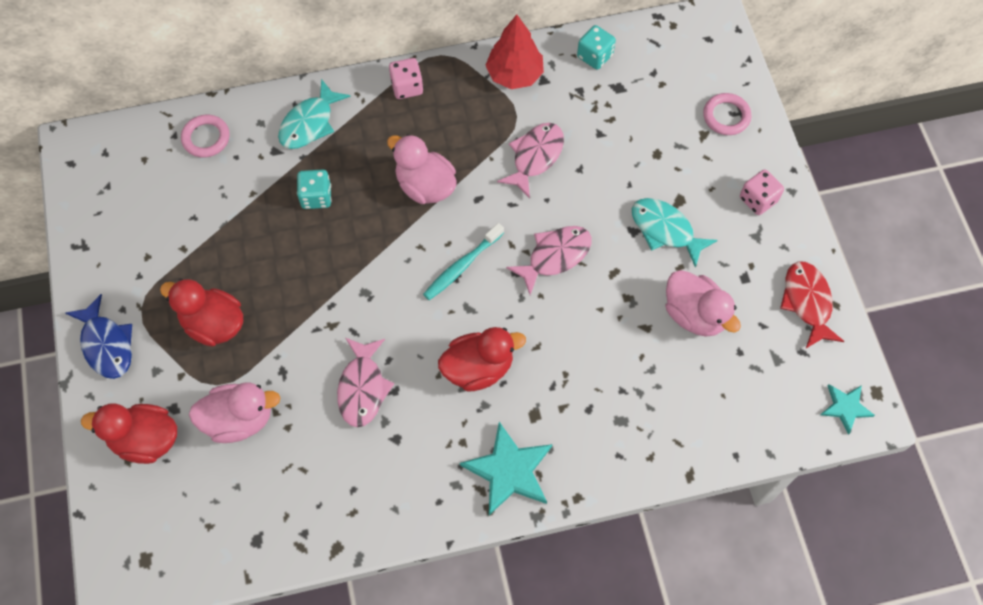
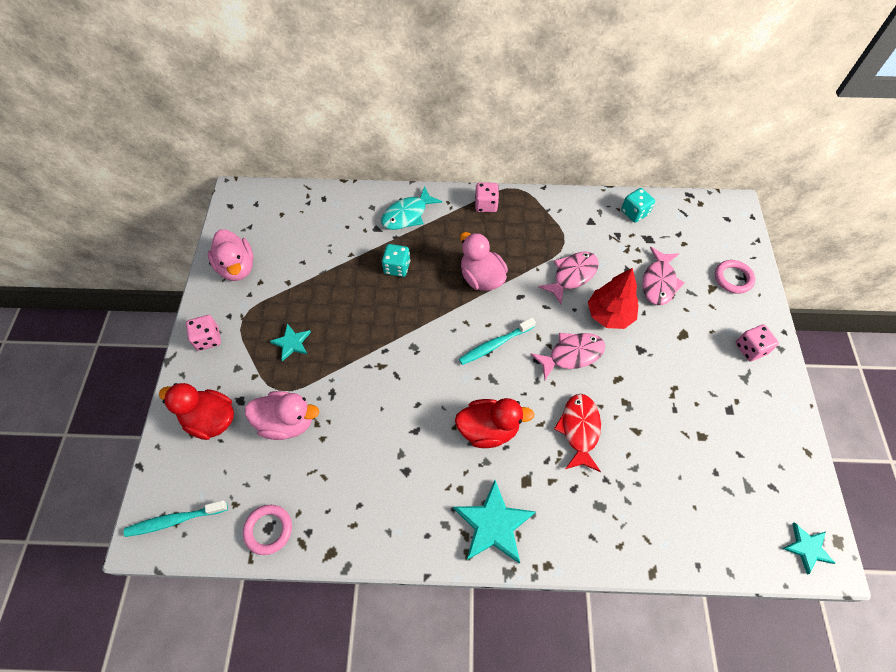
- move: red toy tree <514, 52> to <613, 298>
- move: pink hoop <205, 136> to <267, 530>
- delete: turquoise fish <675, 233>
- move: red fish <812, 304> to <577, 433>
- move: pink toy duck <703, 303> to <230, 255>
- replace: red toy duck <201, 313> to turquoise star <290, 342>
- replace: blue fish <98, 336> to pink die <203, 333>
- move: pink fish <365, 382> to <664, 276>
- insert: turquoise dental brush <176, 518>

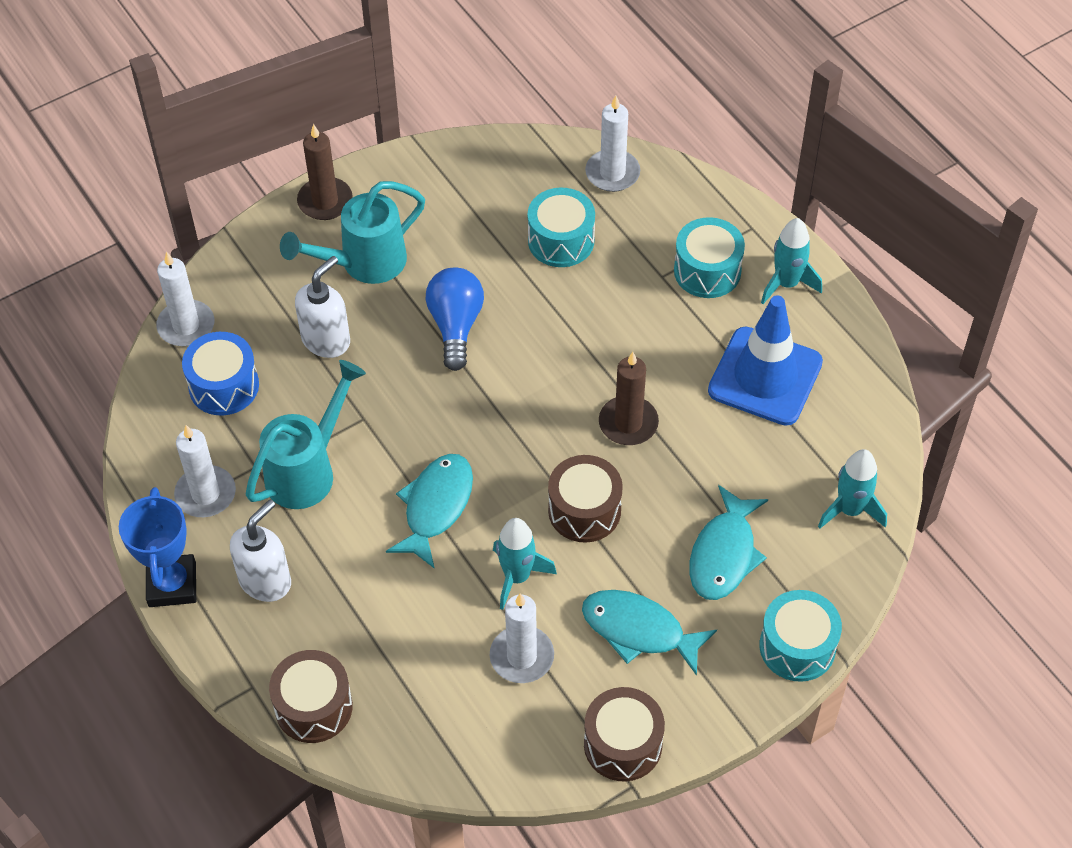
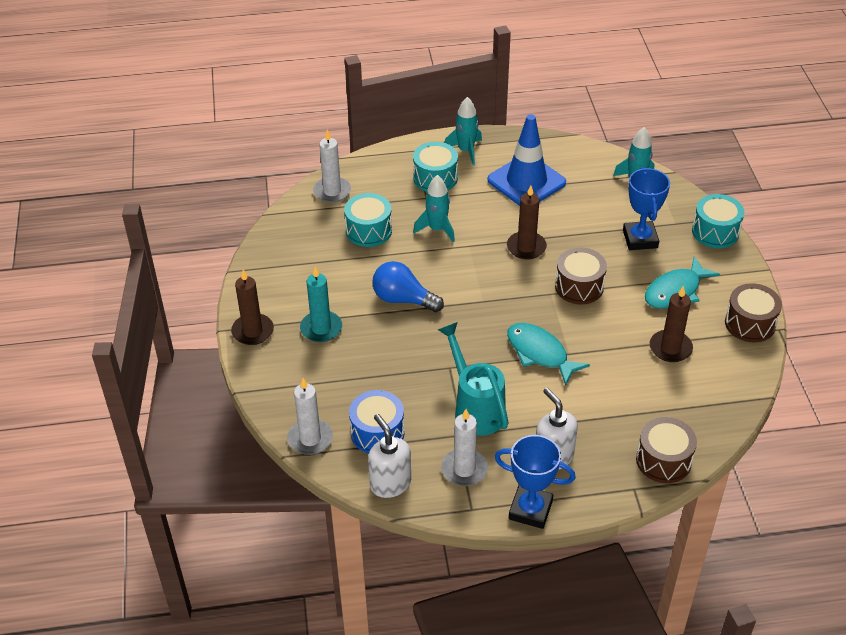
- replace: turquoise watering pot <352, 232> to turquoise wax candle <321, 304>
- move: white soap pump <322, 307> to <389, 456>
- replace: turquoise fish <728, 542> to blue trophy <646, 208>
- move: turquoise spaceship <525, 564> to <434, 208>
- recolor: white wax candle <522, 638> to dark brown wax candle <671, 324>

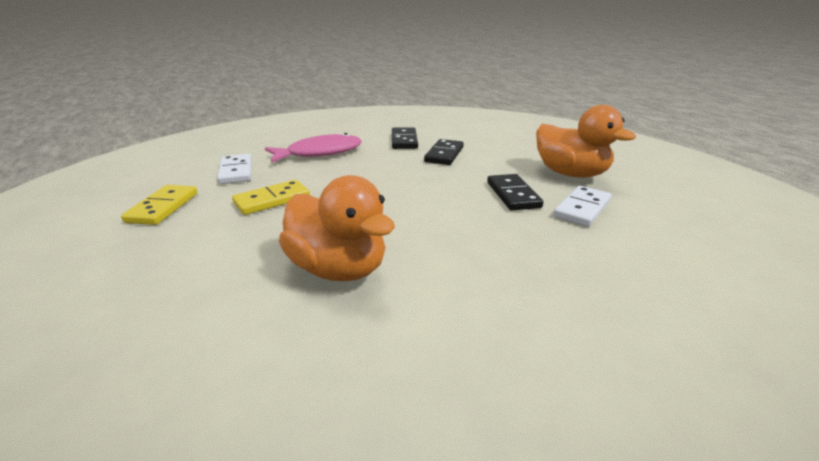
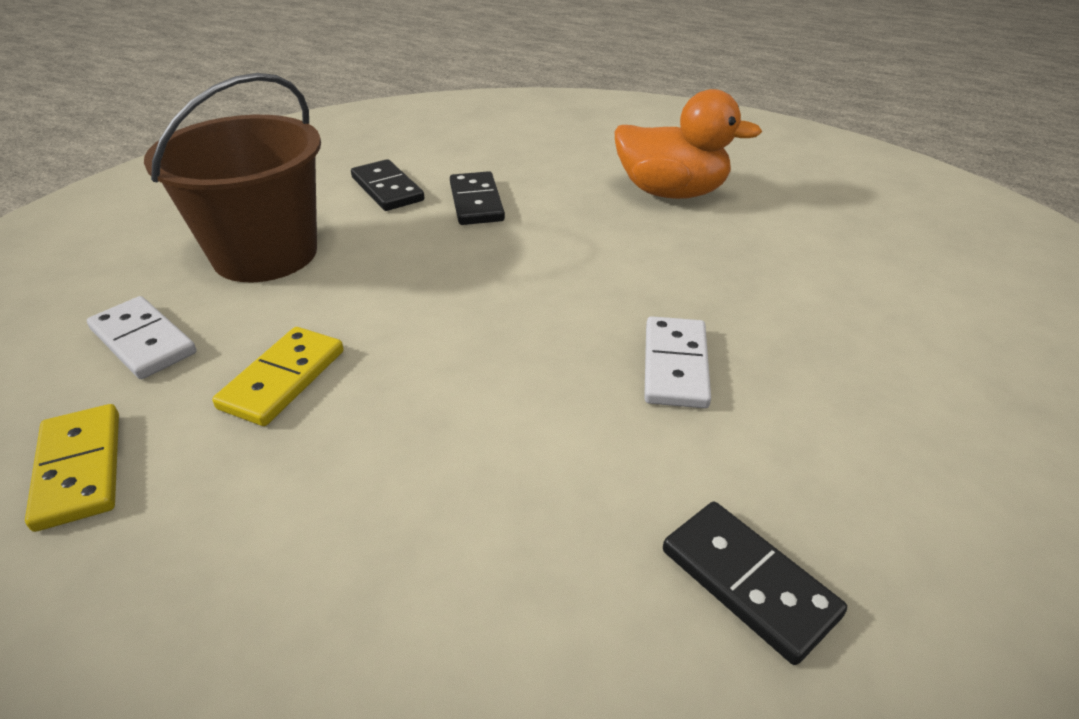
- replace: pink fish <313, 148> to dark brown sand bucket <232, 177>
- move: black domino piece <515, 192> to <755, 583>
- delete: orange-coloured toy duck <337, 228>
- move: white domino piece <582, 206> to <677, 362>

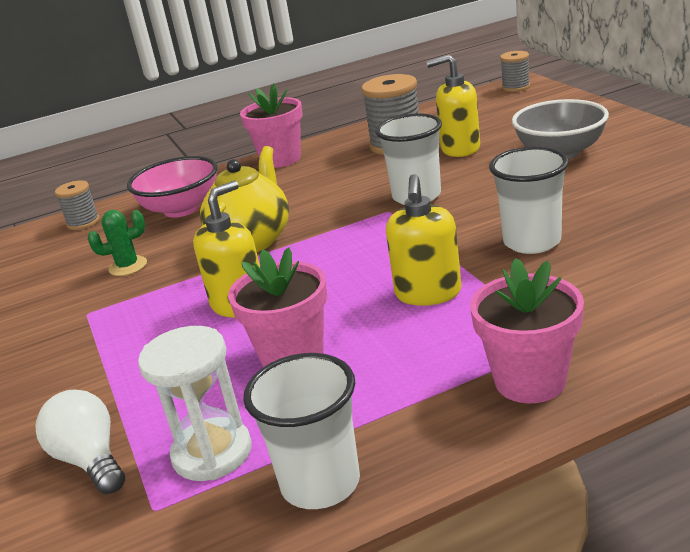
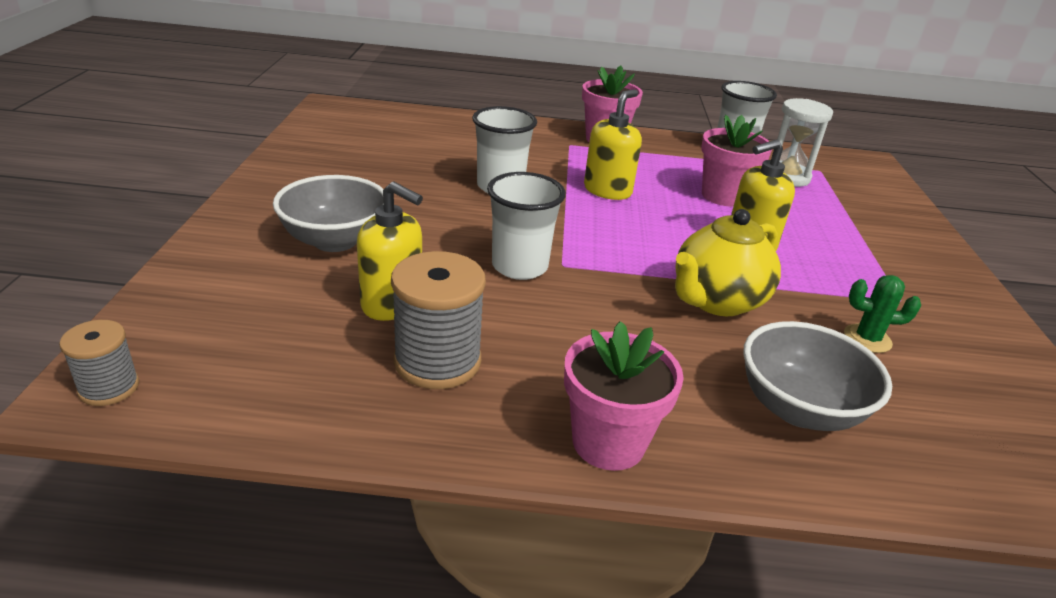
- recolor: pink bowl <172, 187> to ash-grey bowl <817, 376>
- delete: ash-grey spool <77, 205>
- delete: white light bulb <80, 442>

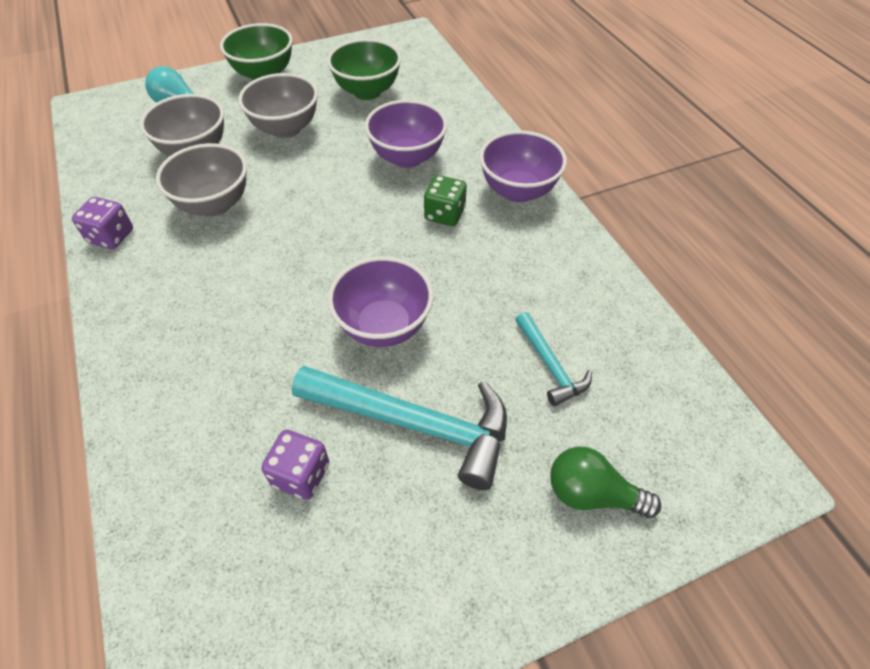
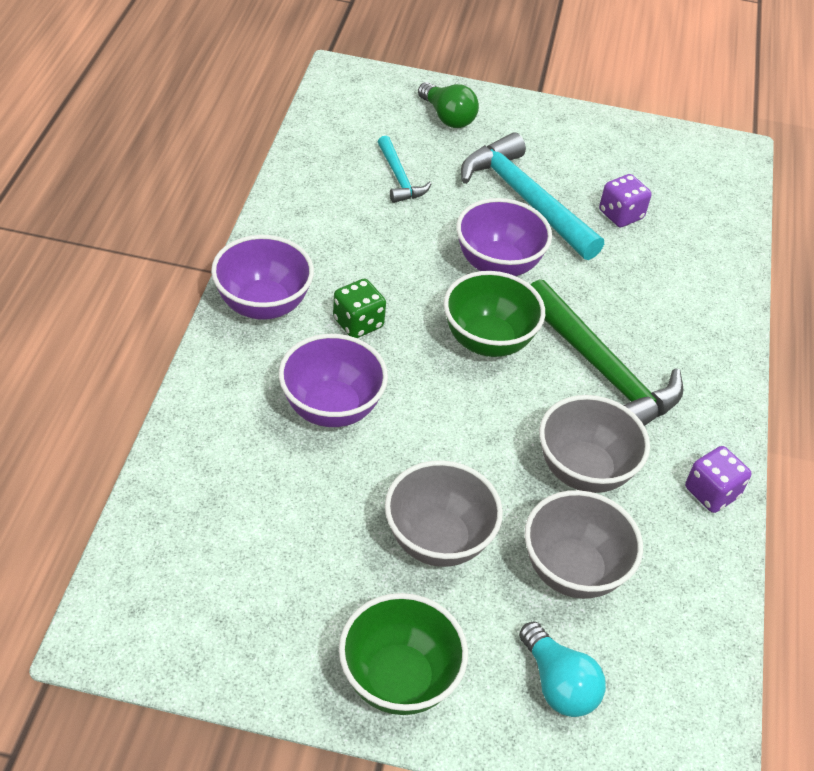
- move: green bowl <364, 69> to <494, 314>
- rotate: turquoise claw hammer <553, 359> = <404, 169> 150 degrees clockwise
- insert: green claw hammer <607, 352>

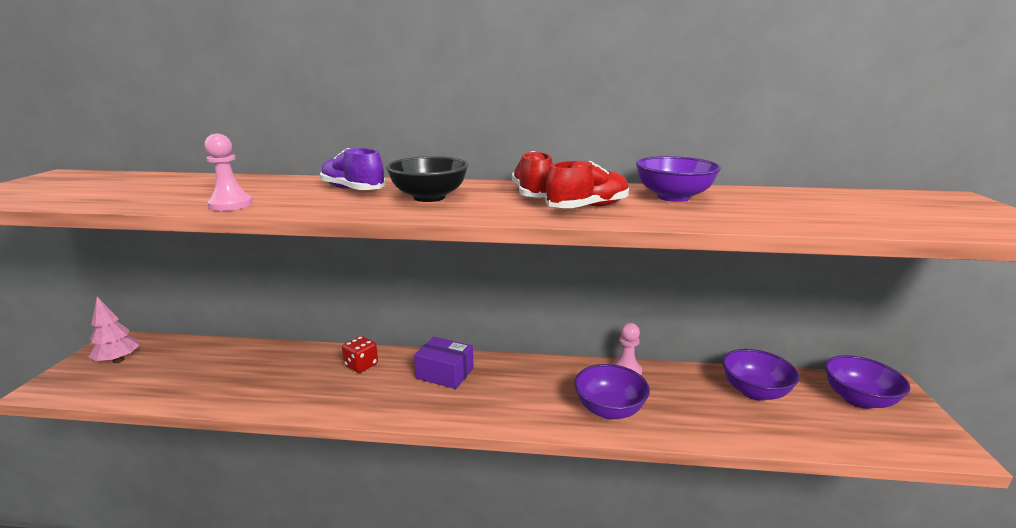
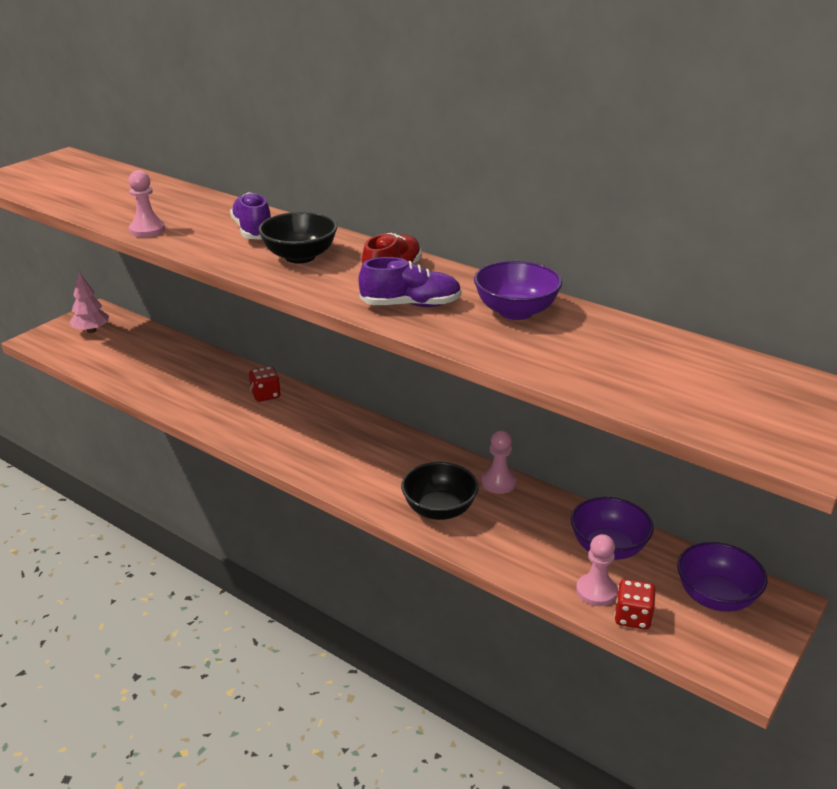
- recolor: red lace-up shoe <587, 184> to royal purple lace-up shoe <410, 282>
- delete: royal purple box <444, 363>
- recolor: royal purple bowl <612, 392> to black bowl <440, 491>
- insert: pink chess pawn <596, 570>
- insert: red die <635, 604>

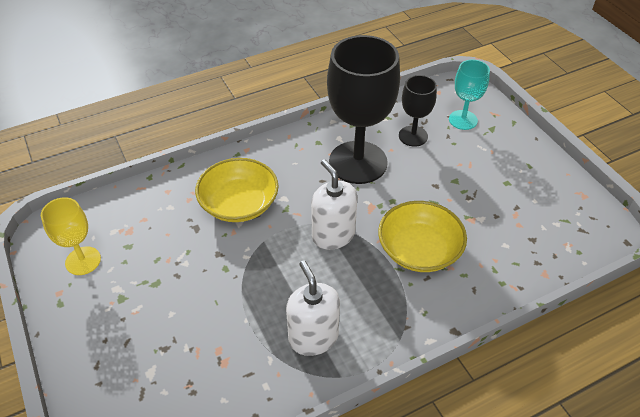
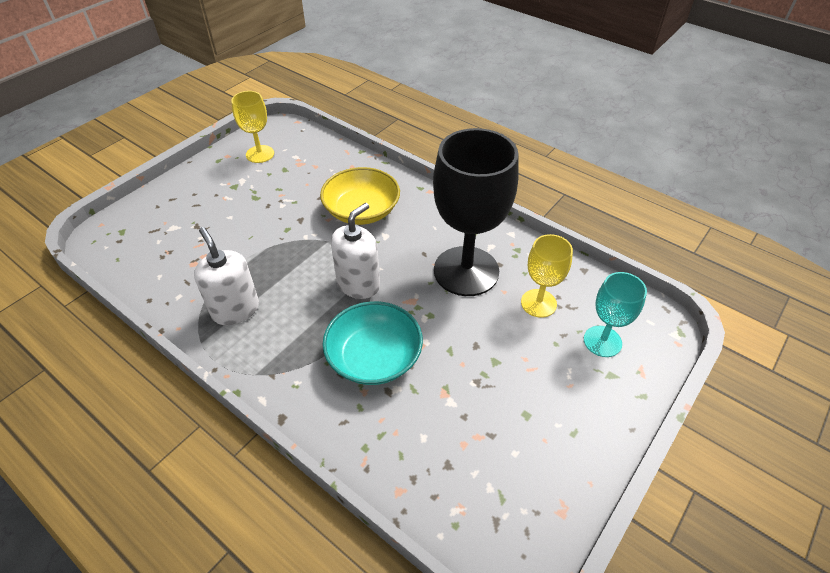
- recolor: black goblet <418, 110> to bright yellow goblet <547, 276>
- recolor: bright yellow bowl <422, 236> to turquoise bowl <372, 343>
- rotate: white soap pump <313, 308> = <226, 276> 75 degrees counterclockwise

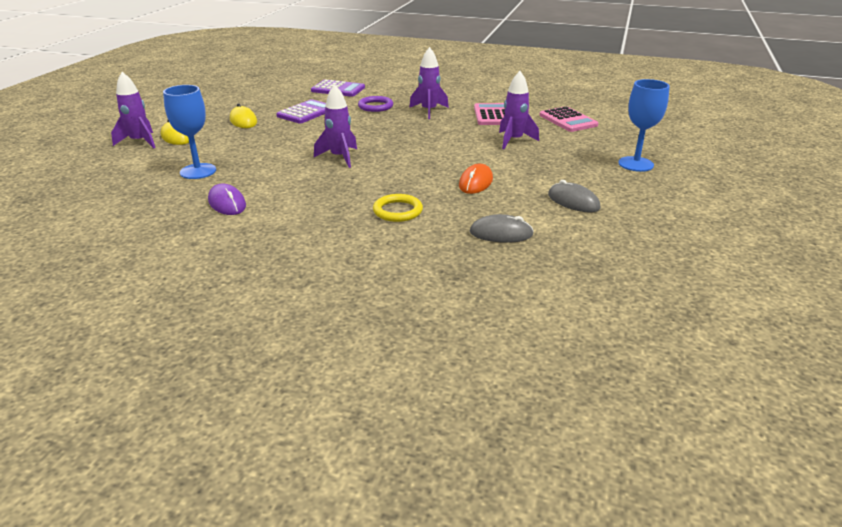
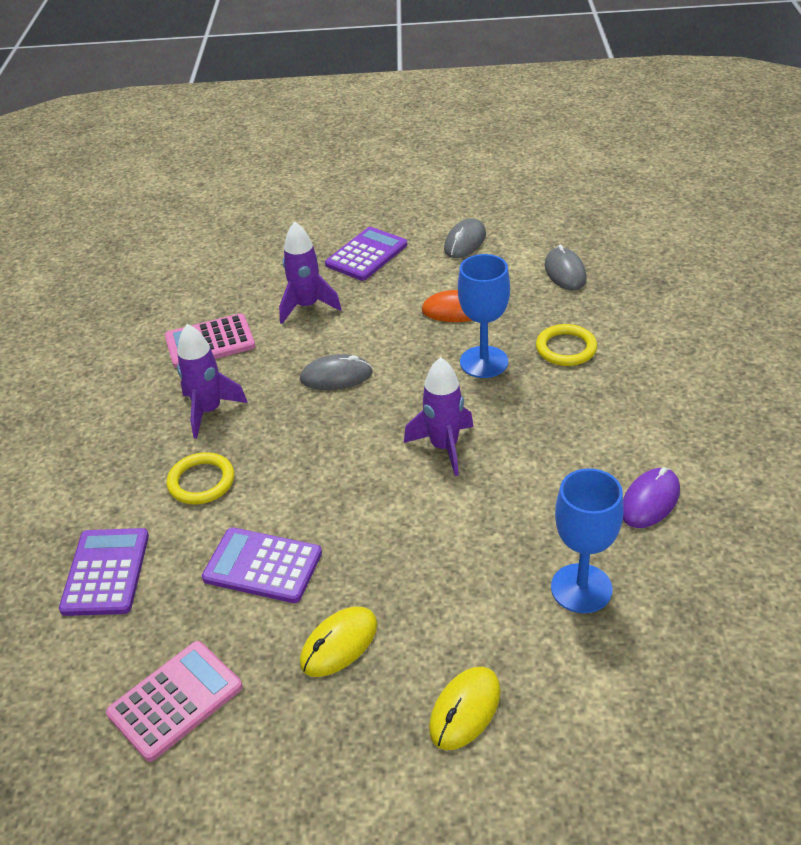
- delete: royal purple spaceship <133, 110>
- move: blue goblet <644, 125> to <484, 316>
- recolor: royal purple hoop <375, 104> to bright yellow hoop <200, 478>
- move: pink adding machine <568, 119> to <174, 701>
- insert: royal purple adding machine <366, 254>
- insert: ash-grey PC mouse <336, 372>

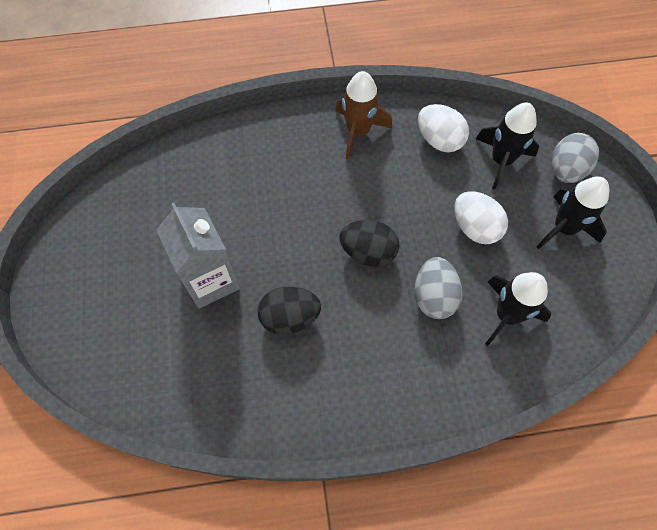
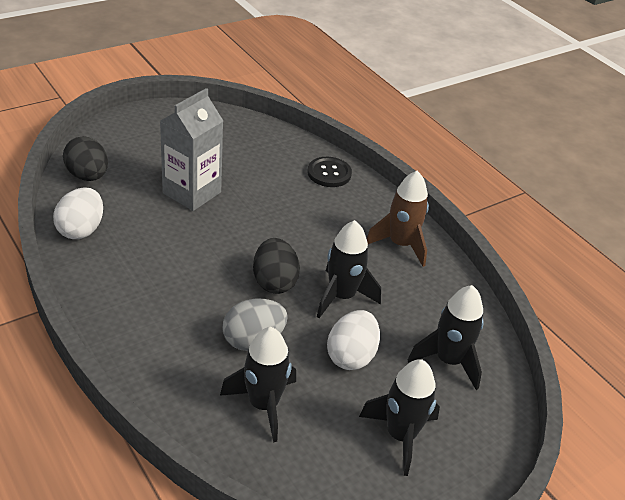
- move: white egg <443, 128> to <78, 213>
- delete: ash-grey egg <575, 158>
- move: black egg <289, 311> to <85, 158>
- insert: black shirt button <330, 172>
- insert: black spaceship <349, 269>

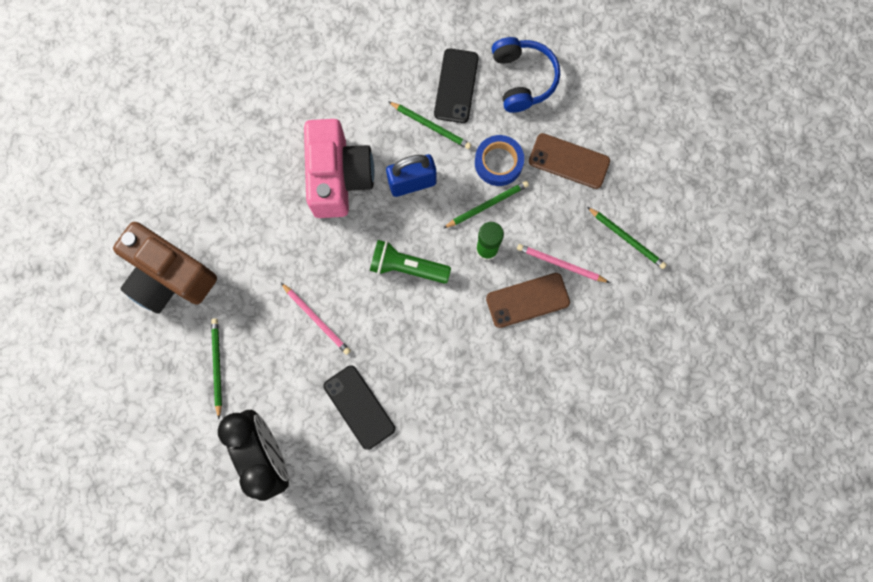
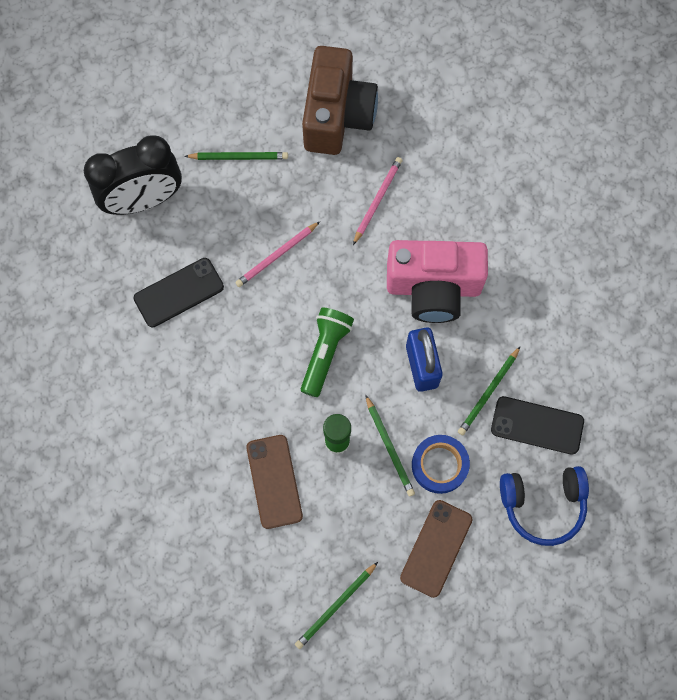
- rotate: dark brown camera <165, 268> = <340, 100> 150 degrees clockwise
- move: pink lead pencil <563, 263> to <377, 201>

